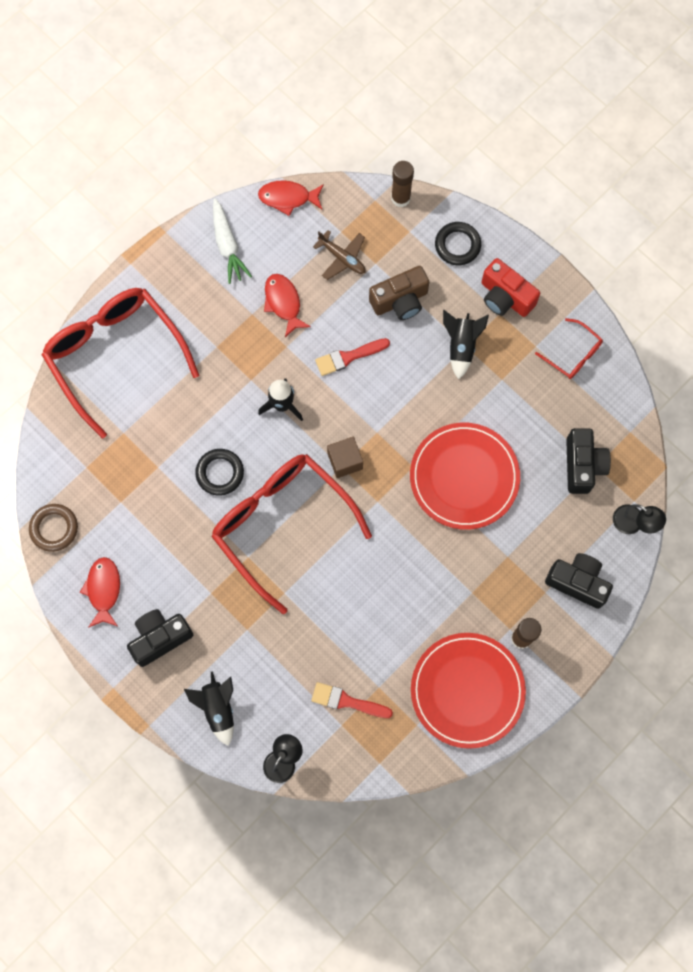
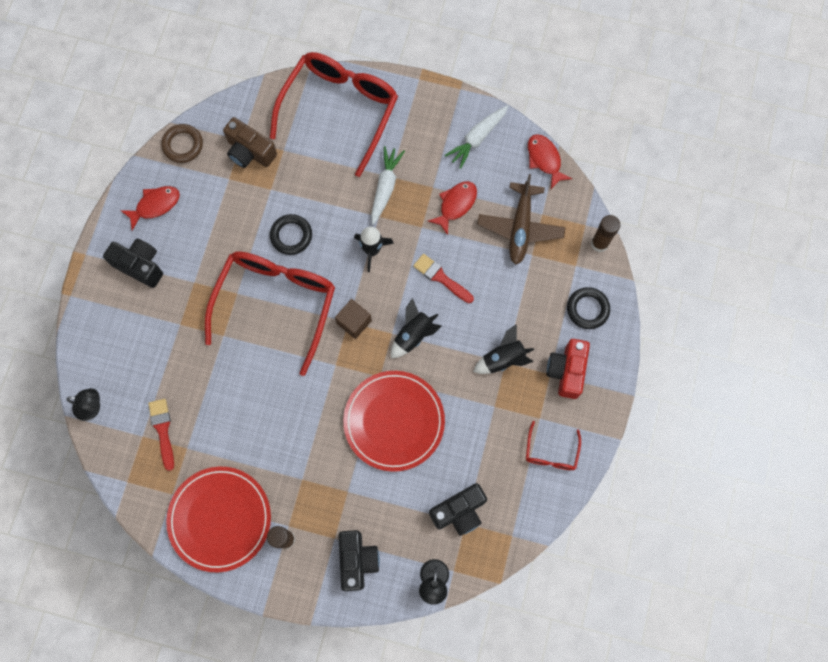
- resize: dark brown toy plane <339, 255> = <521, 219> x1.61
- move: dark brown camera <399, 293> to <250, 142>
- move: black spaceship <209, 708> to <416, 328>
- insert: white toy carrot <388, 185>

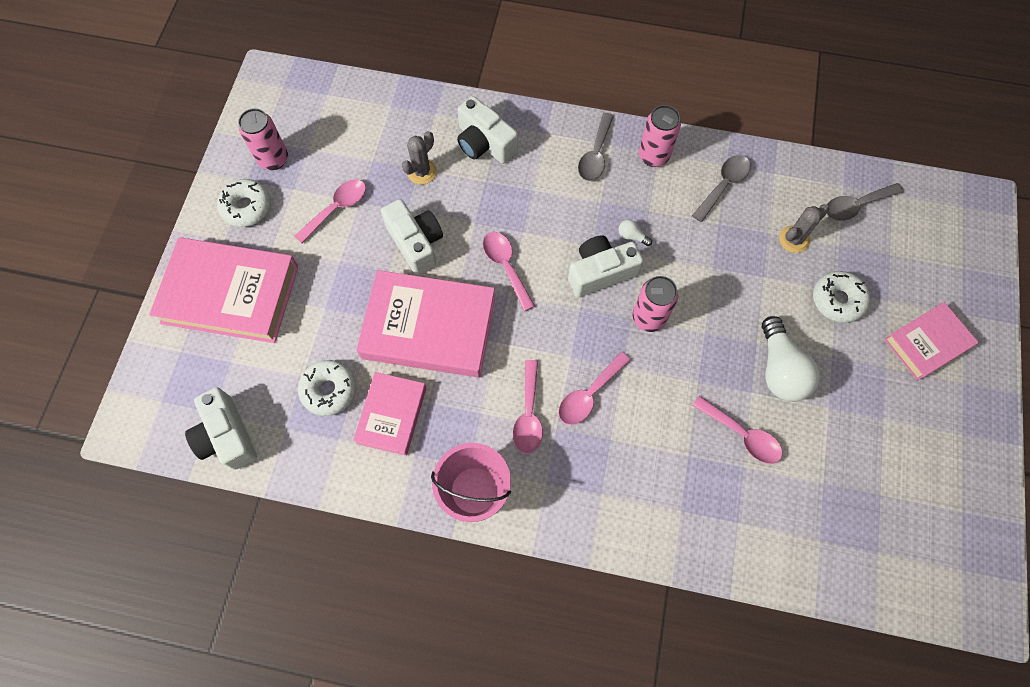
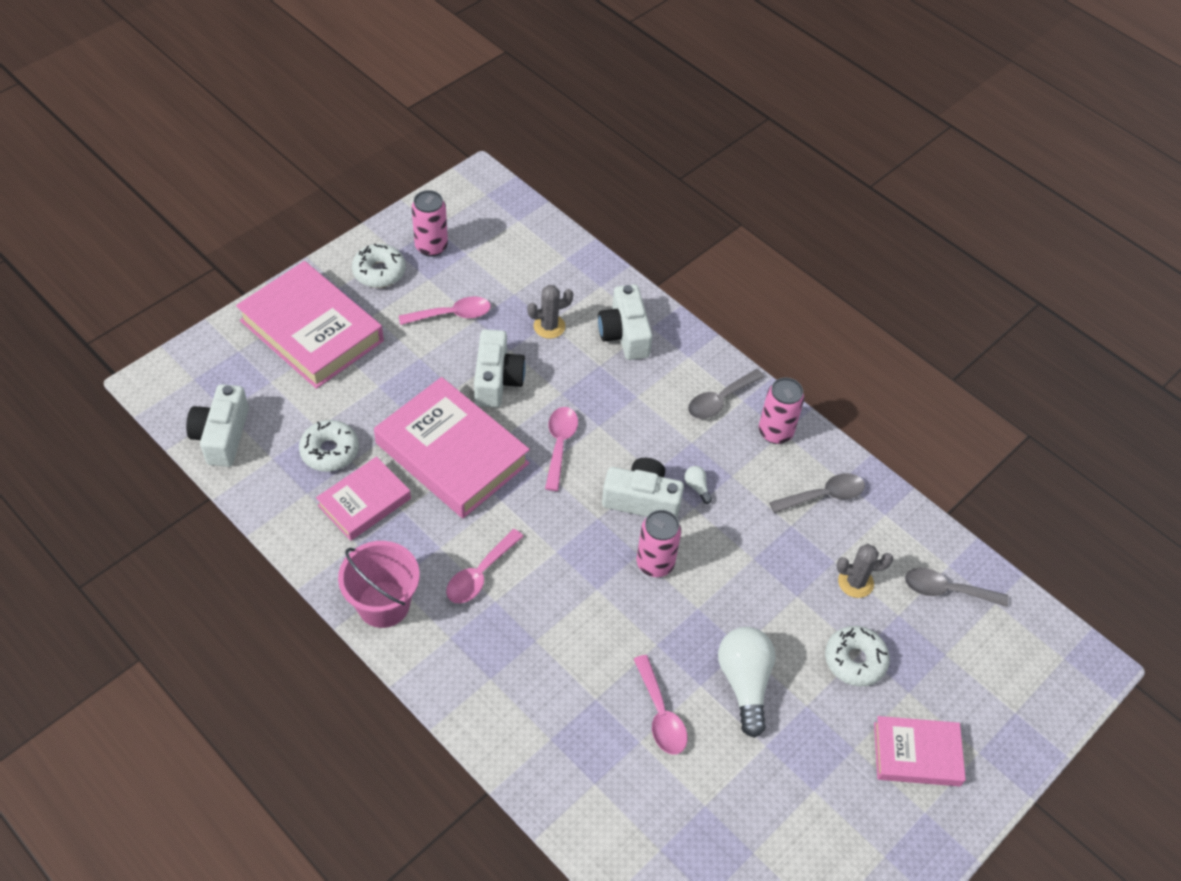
- rotate: white light bulb <791, 359> = <747, 682> 150 degrees clockwise
- delete: pink spoon <594, 388>

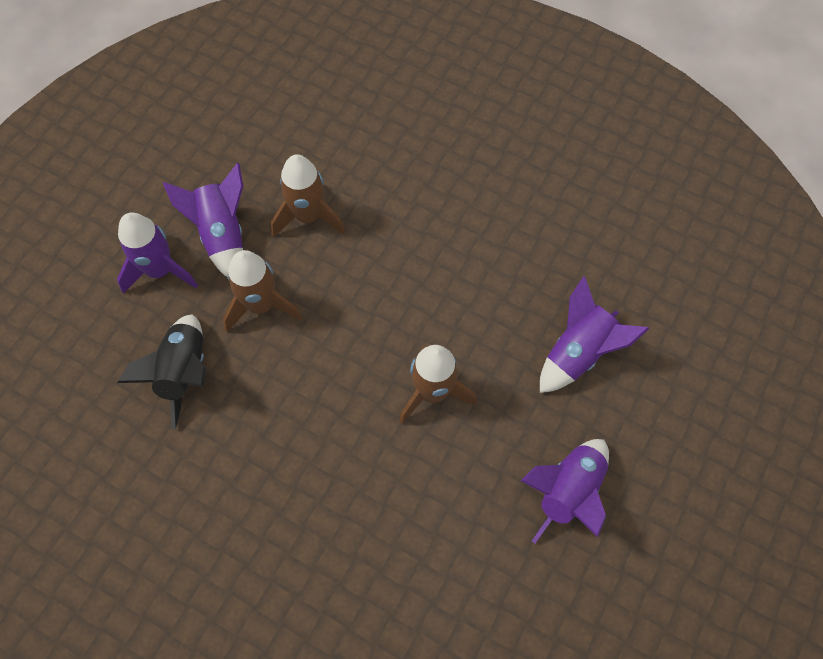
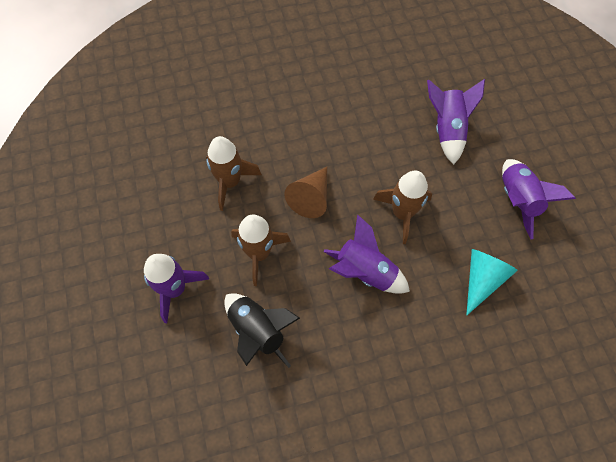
- move: royal purple spaceship <203, 220> to <366, 254>
- insert: dark brown cone shape <305, 192>
- insert: turquoise cone shape <492, 282>

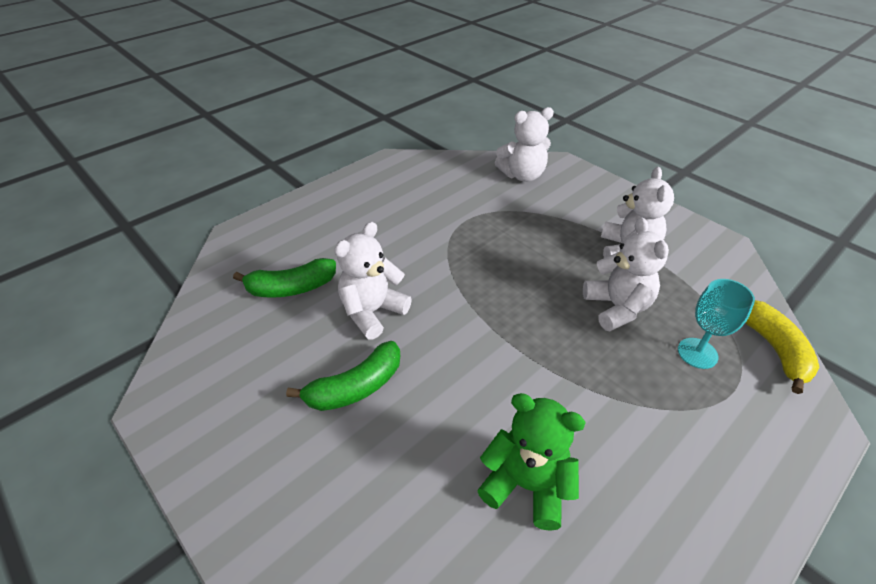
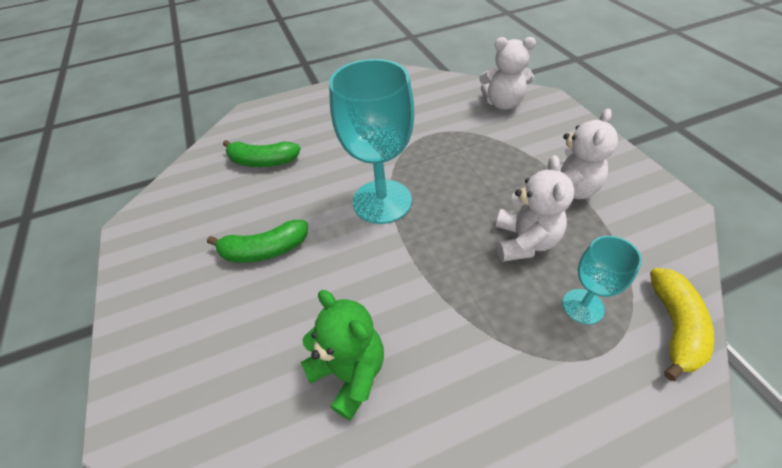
- delete: white teddy <373, 281>
- insert: turquoise goblet <371, 141>

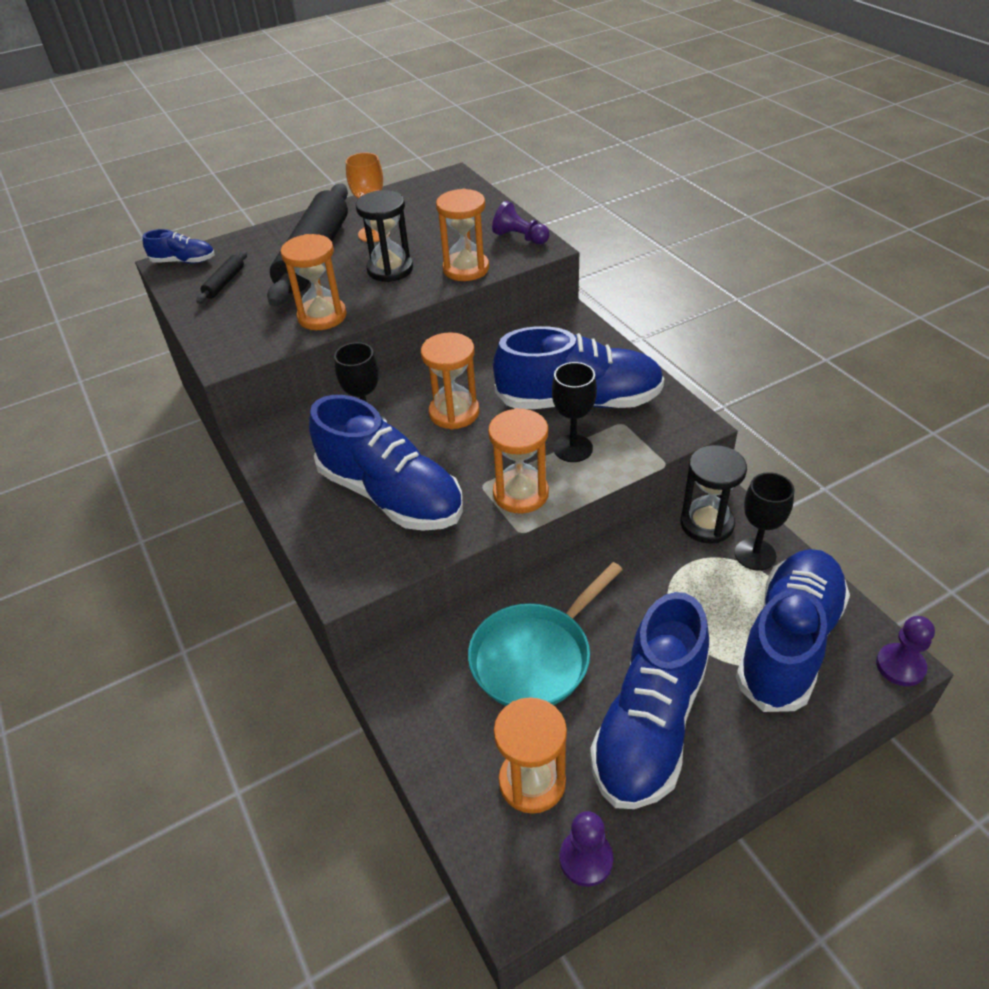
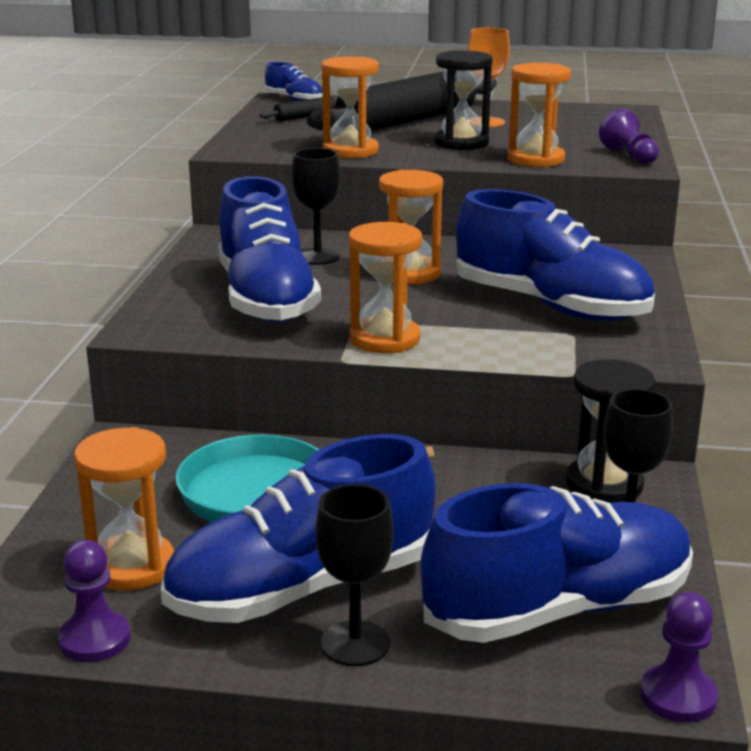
- move: black goblet <574, 412> to <354, 575>

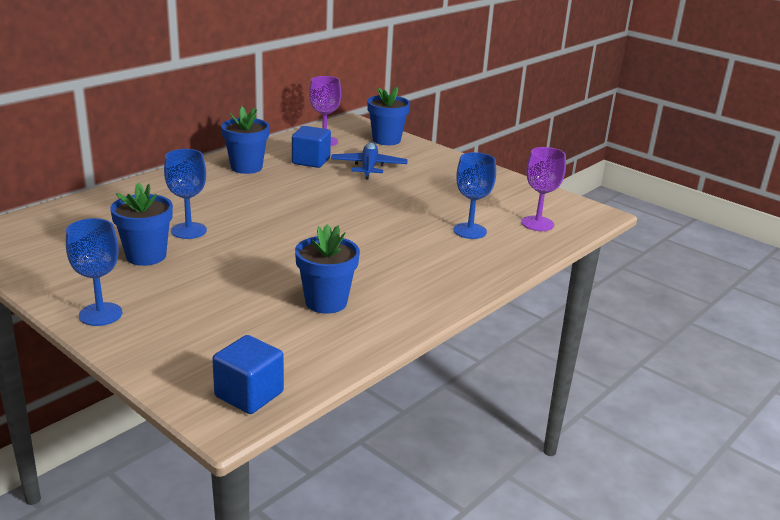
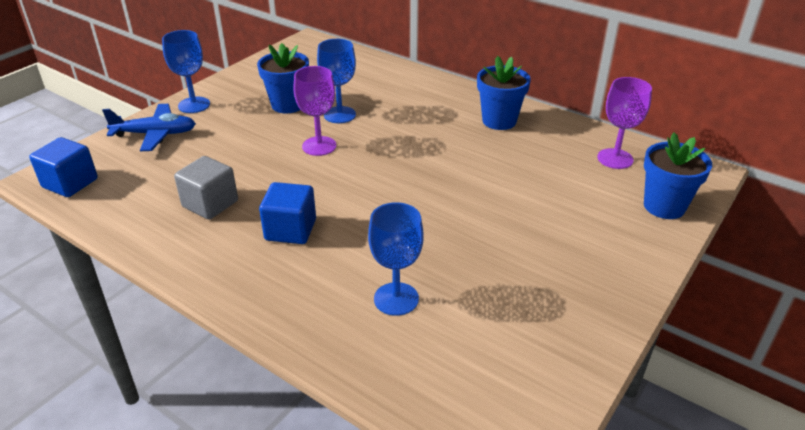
- move: blue block <311, 147> to <287, 213>
- move: blue toy plane <369, 160> to <149, 127>
- move: royal purple goblet <543, 189> to <314, 111>
- replace: blue plant pot <327, 269> to ash-grey block <206, 188>

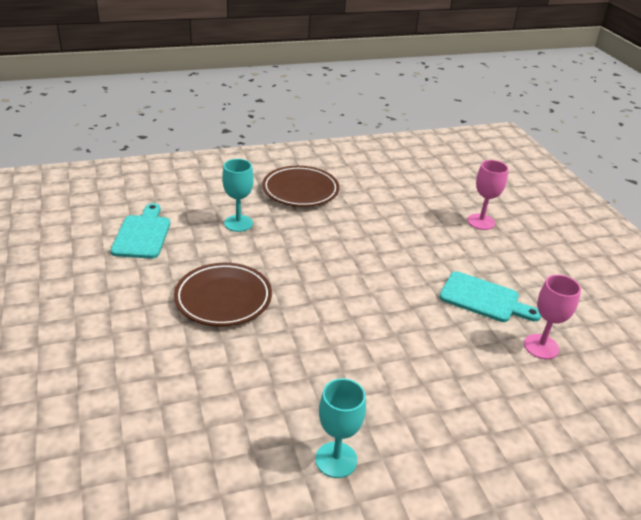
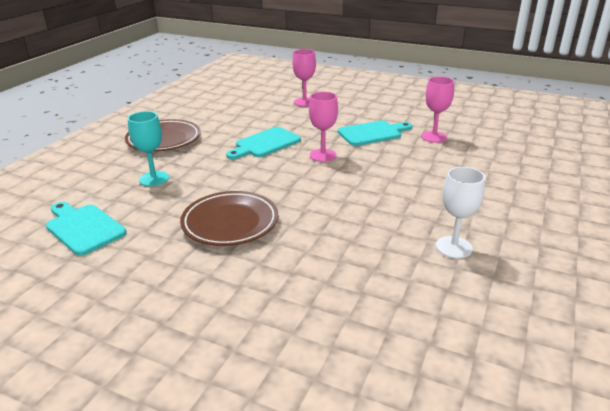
- recolor: turquoise goblet <340, 428> to white goblet <460, 213>
- insert: pink goblet <323, 127>
- insert: turquoise bread board <263, 143>

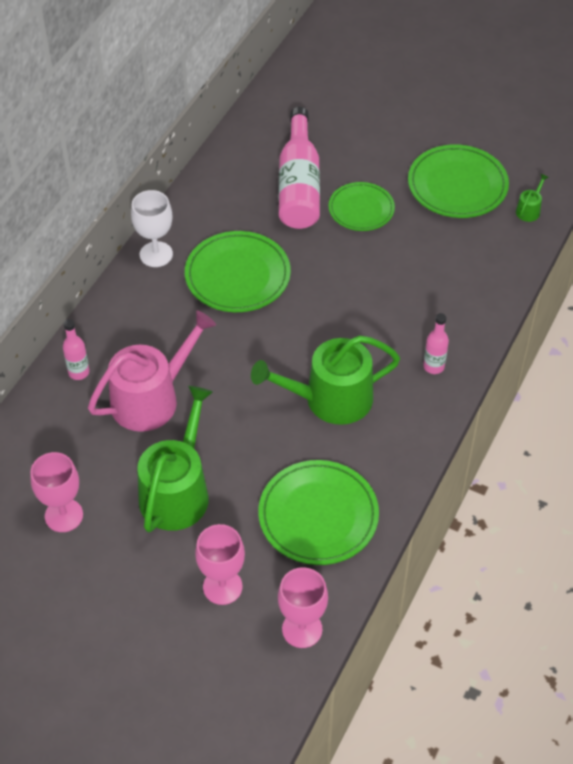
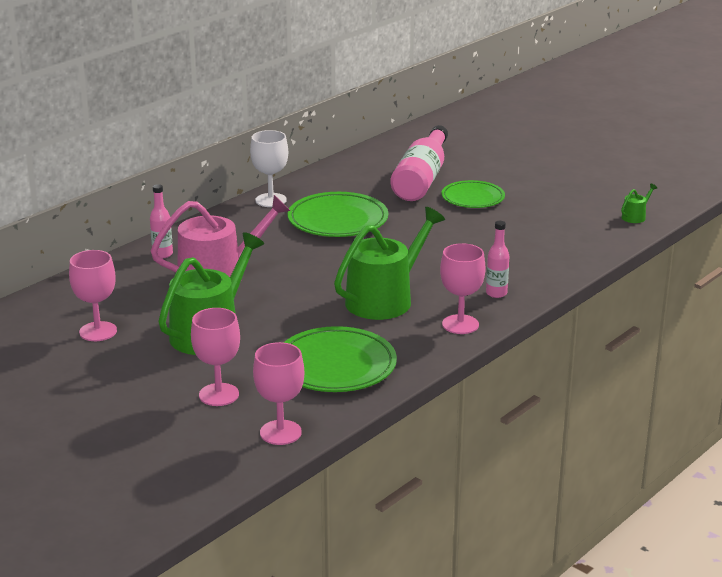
- delete: green dinner plate <458, 181>
- rotate: green watering pot <325, 380> = <389, 263> 135 degrees clockwise
- insert: pink goblet <462, 288>

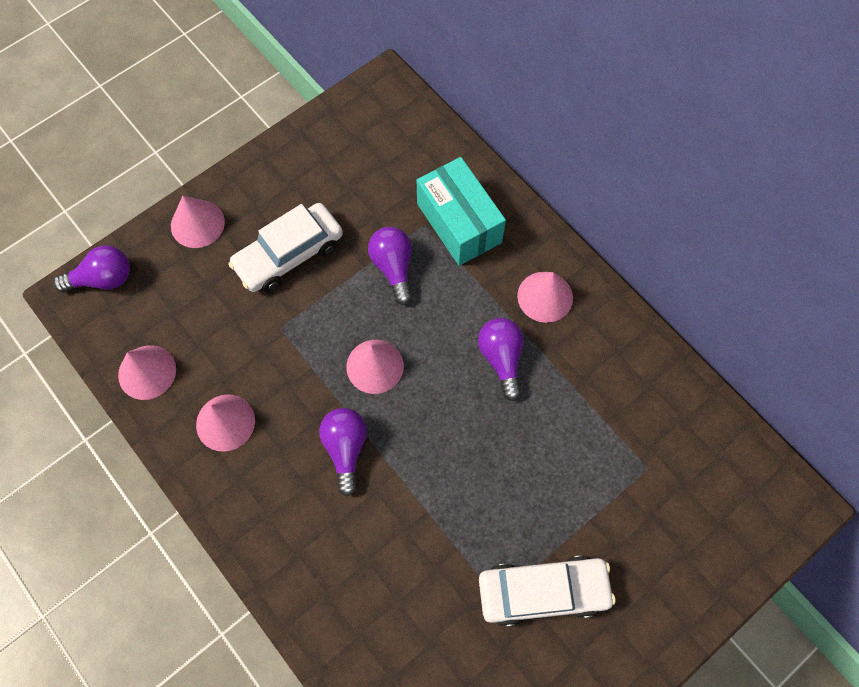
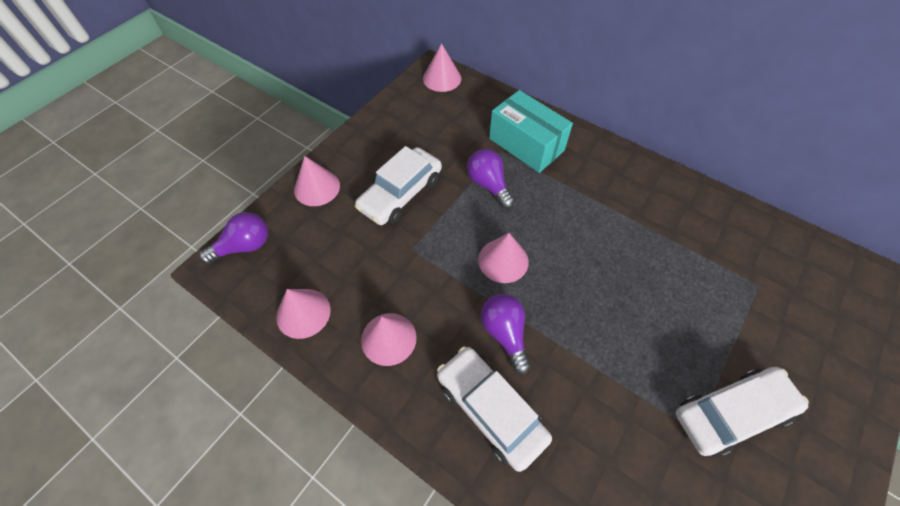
- move: pink cone shape <545, 297> to <442, 67>
- delete: royal purple light bulb <500, 359>
- insert: white toy car <494, 409>

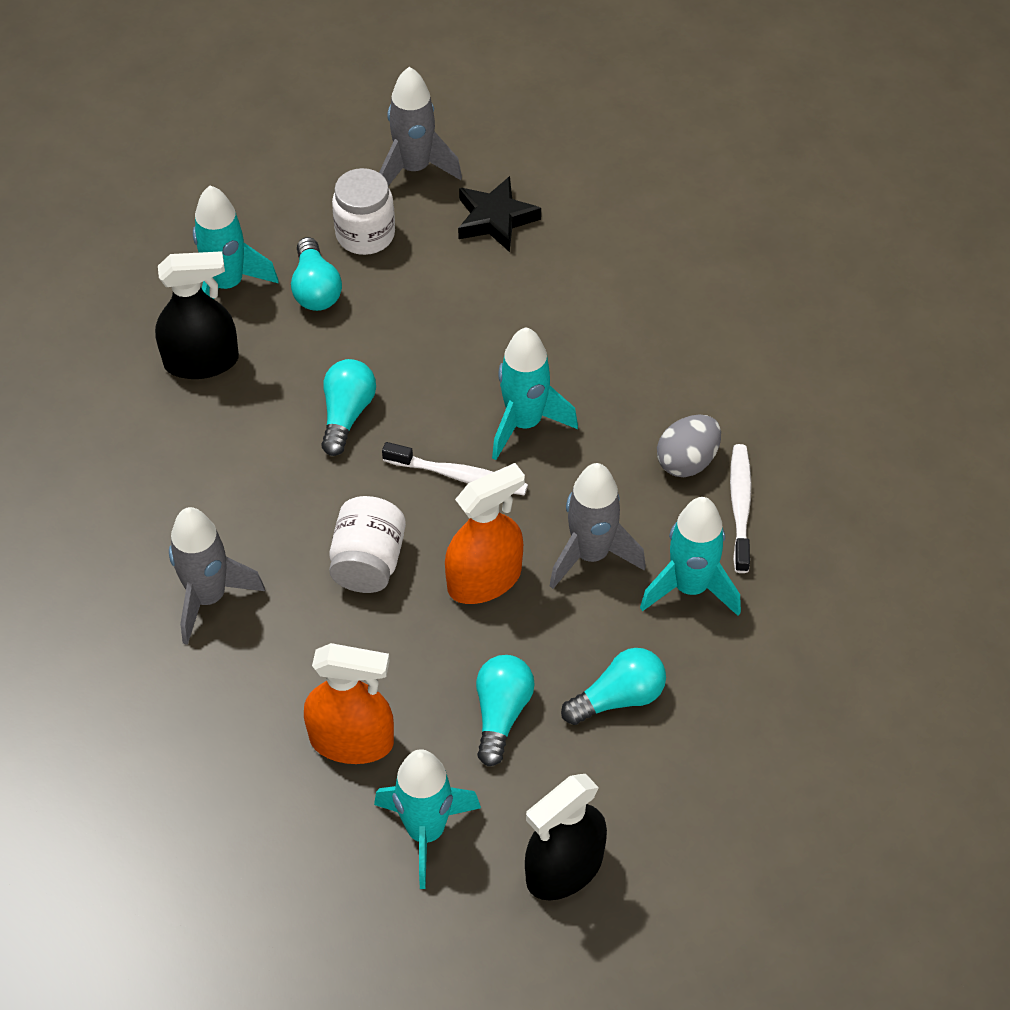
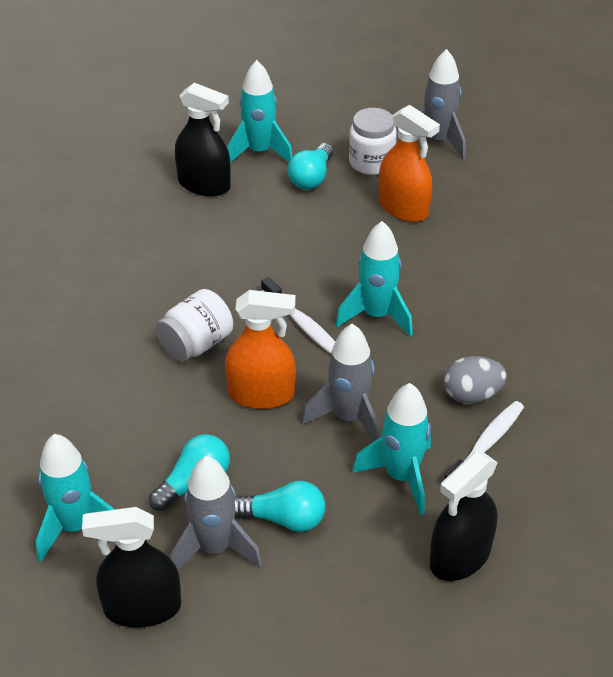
- delete: black star <499, 214>
- delete: turquoise light bulb <348, 407>
- move: ash-grey spaceship <217, 576> to <216, 513>
- move: orange-coloured spray cleaner <349, 703> to <409, 163>
- insert: black spray cleaner <464, 516>

